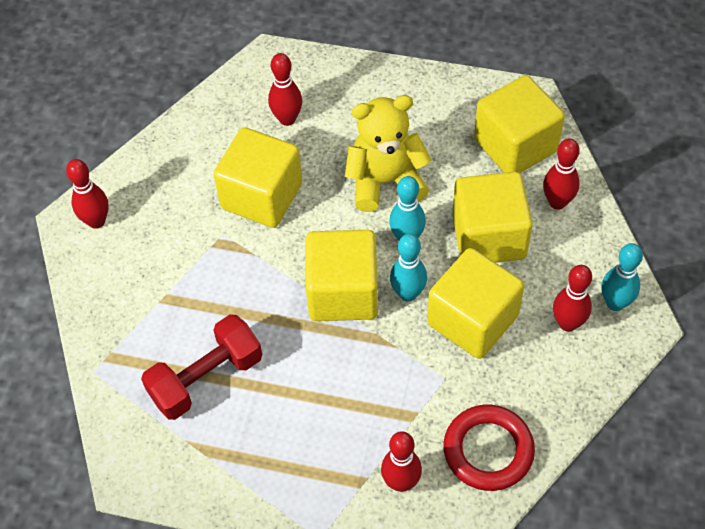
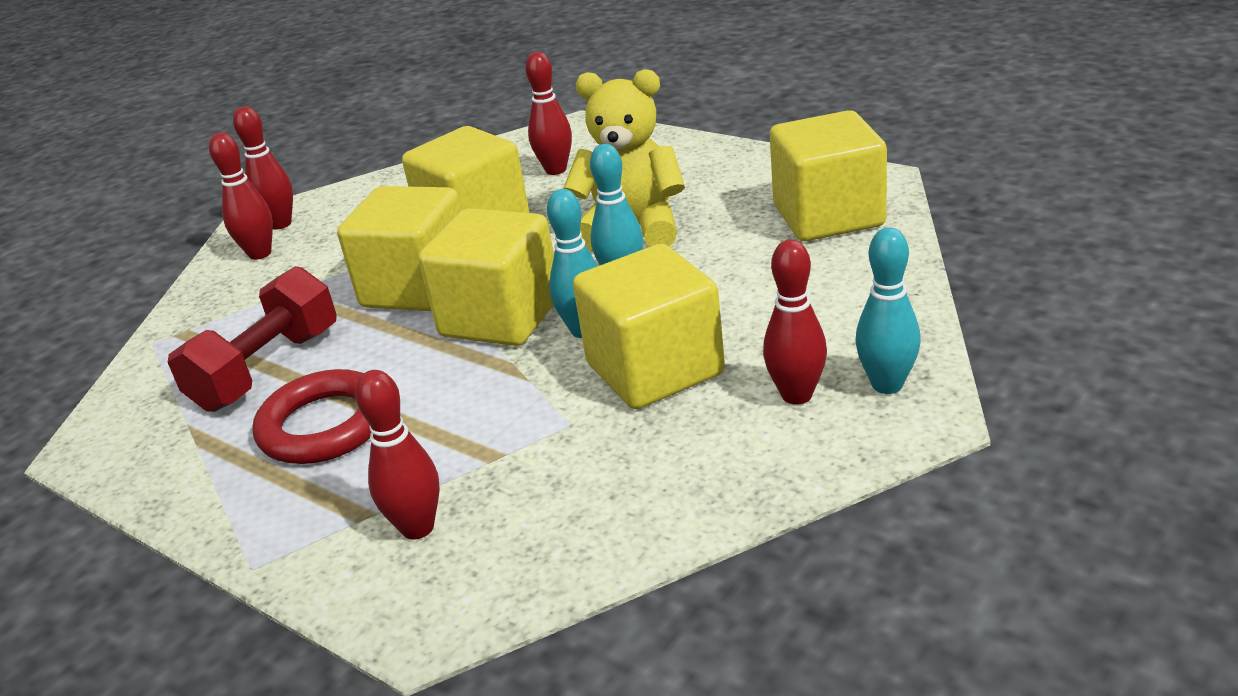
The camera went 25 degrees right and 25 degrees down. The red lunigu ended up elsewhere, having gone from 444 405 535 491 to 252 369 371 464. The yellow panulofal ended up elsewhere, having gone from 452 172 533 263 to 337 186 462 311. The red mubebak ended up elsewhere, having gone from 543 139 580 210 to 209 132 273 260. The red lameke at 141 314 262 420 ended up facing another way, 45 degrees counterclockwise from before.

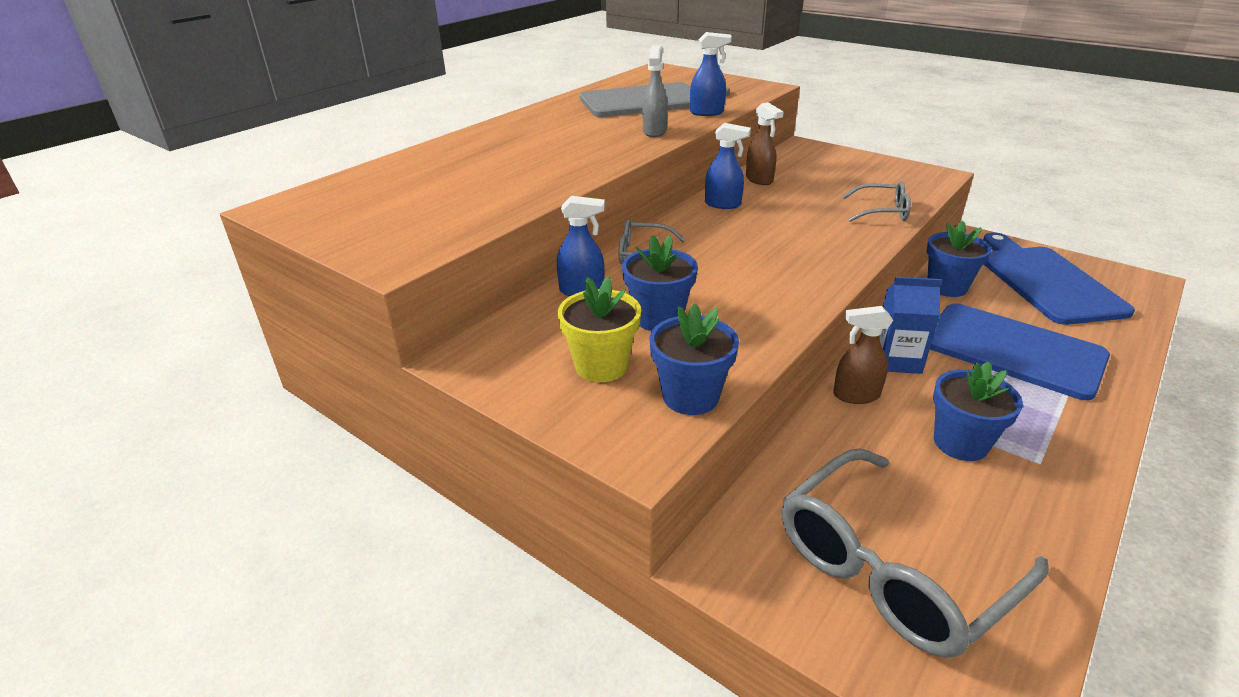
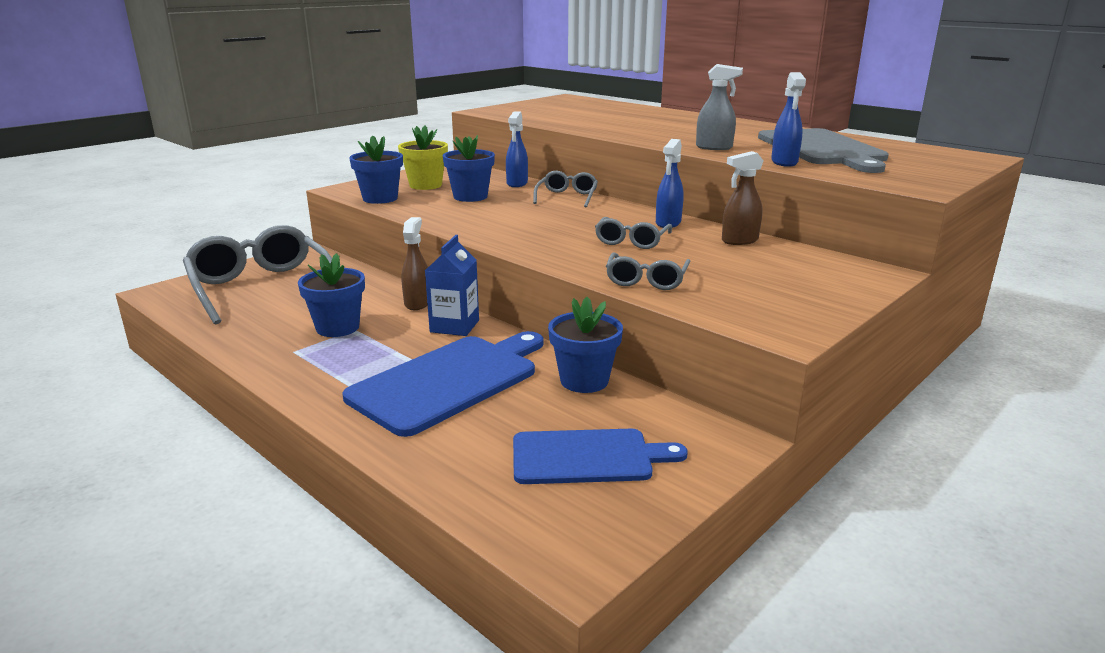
The camera went 95 degrees right and 10 degrees down. The second view gained the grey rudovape at 595 217 672 249. The size of the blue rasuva at 983 233 1135 325 changed by a factor of 0.66.

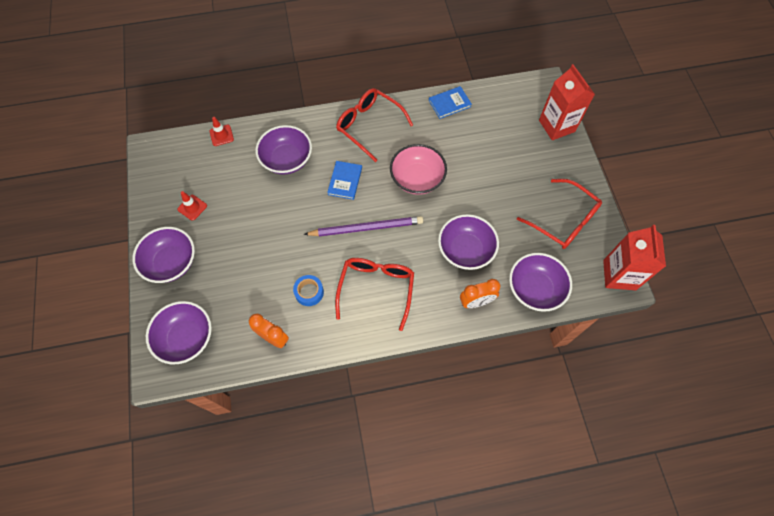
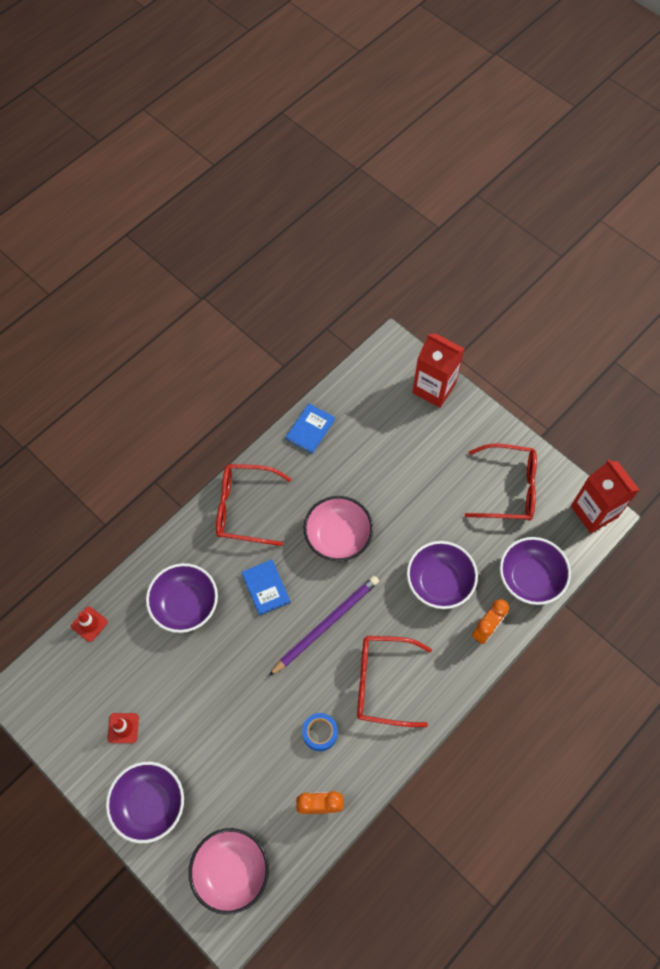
The camera went 35 degrees left and 0 degrees up. What was the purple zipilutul at 146 301 212 364 turned into the pink zipilutul at 189 828 269 915. The red rudovape at 335 258 414 331 ended up facing another way, 60 degrees counterclockwise from before.

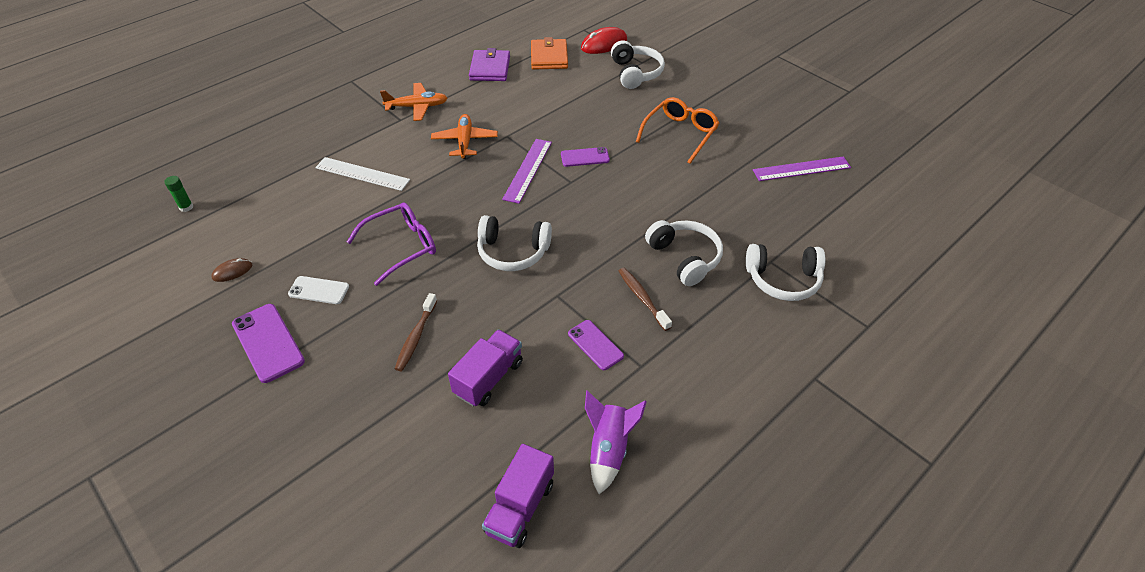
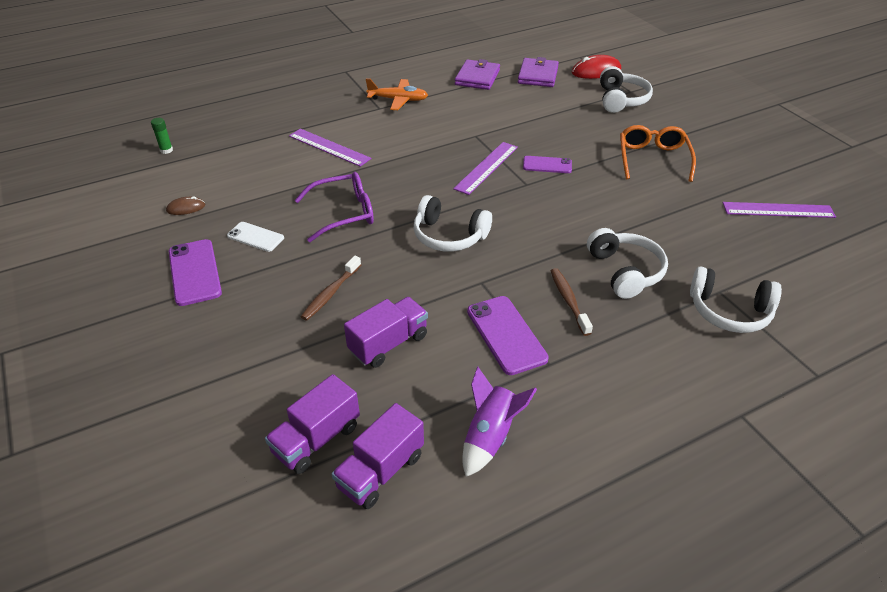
The camera went 15 degrees right and 5 degrees down. The second view lost the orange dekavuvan at 431 114 498 159. The second view gained the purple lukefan at 265 374 360 474. What was the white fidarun at 315 157 410 191 turned into the purple fidarun at 289 129 371 167. What was the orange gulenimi at 531 37 568 70 turned into the purple gulenimi at 518 57 559 87. The orange rudovape at 636 97 719 164 ended up facing another way, 45 degrees counterclockwise from before. The size of the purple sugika at 568 320 624 370 changed by a factor of 1.56.

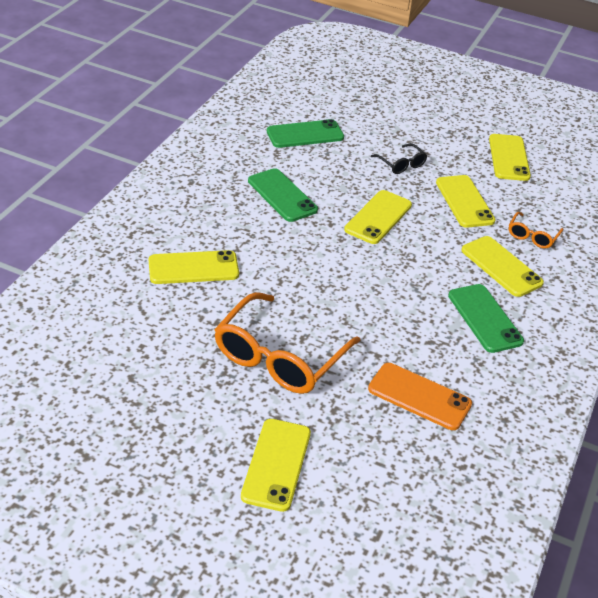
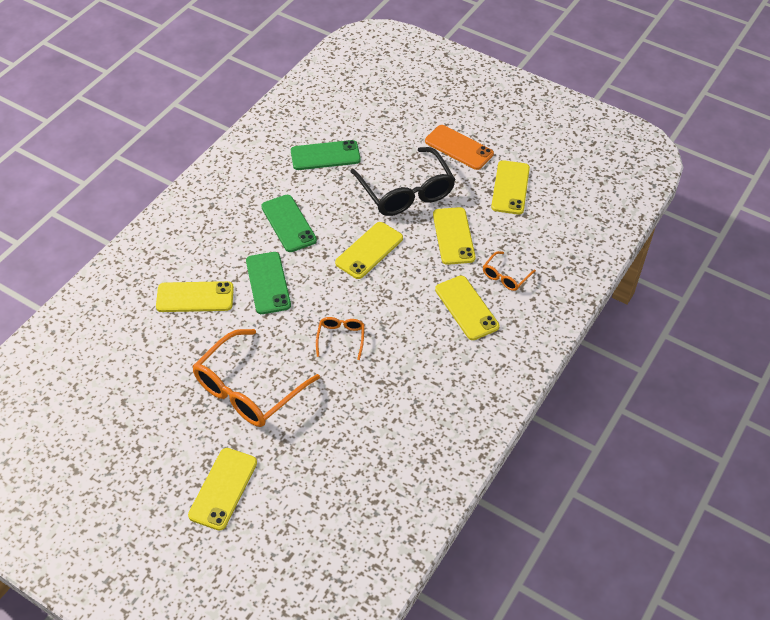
The camera went 10 degrees right and 10 degrees up. The second view gained the orange rudovape at 316 317 365 360. The orange sugika ended up elsewhere, having gone from 368 363 472 430 to 425 125 494 170. The green sugika ended up elsewhere, having gone from 448 284 524 353 to 246 252 291 314. The size of the black rudovape at 371 143 427 174 changed by a factor of 2.12.

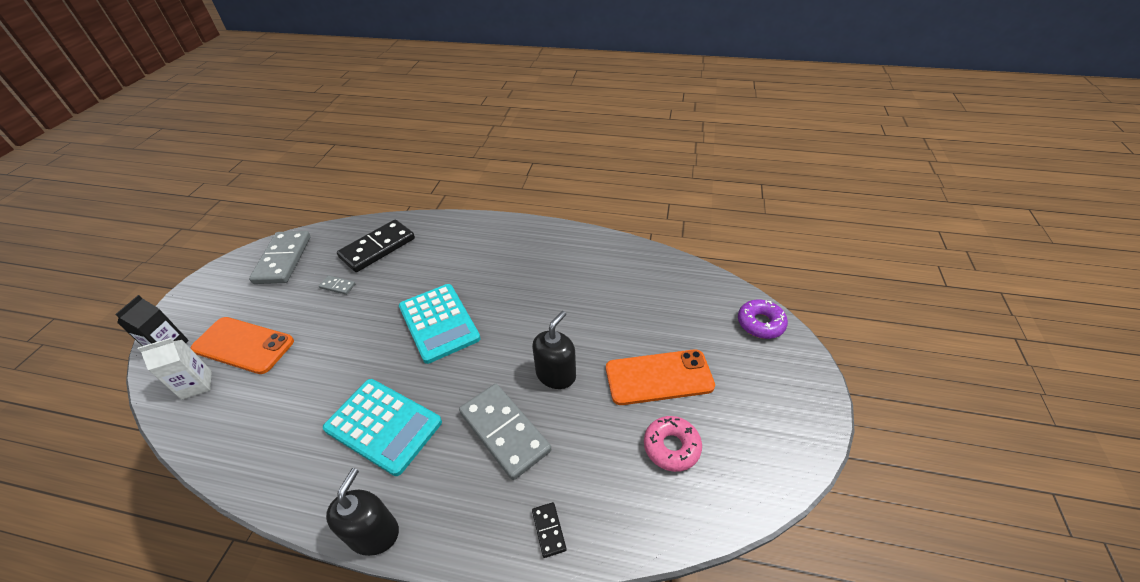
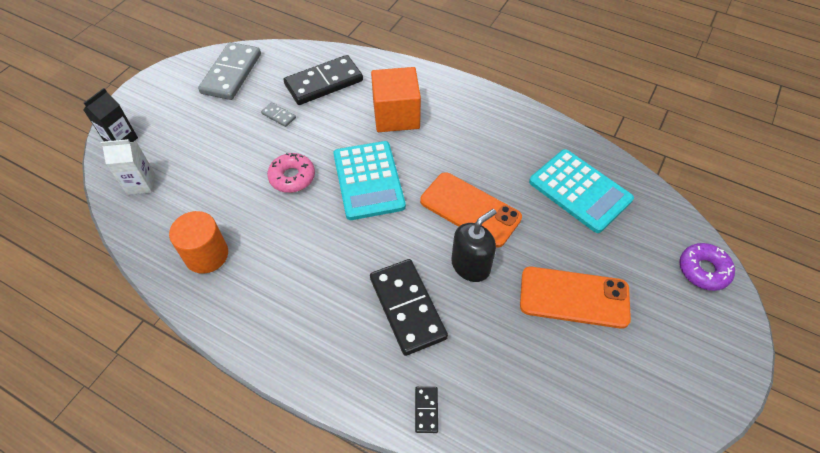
The camera went 15 degrees right and 10 degrees up. The second view lost the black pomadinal at 326 468 399 556. The second view gained the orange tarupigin at 169 211 228 274. The second view gained the orange panulofal at 371 67 421 132. The orange sugika ended up elsewhere, having gone from 191 317 294 374 to 420 172 522 248. The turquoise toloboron ended up elsewhere, having gone from 323 379 442 476 to 529 149 634 233. The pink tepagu ended up elsewhere, having gone from 644 416 702 472 to 267 153 315 193. What was the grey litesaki at 459 384 551 480 turned into the black litesaki at 370 259 448 356.

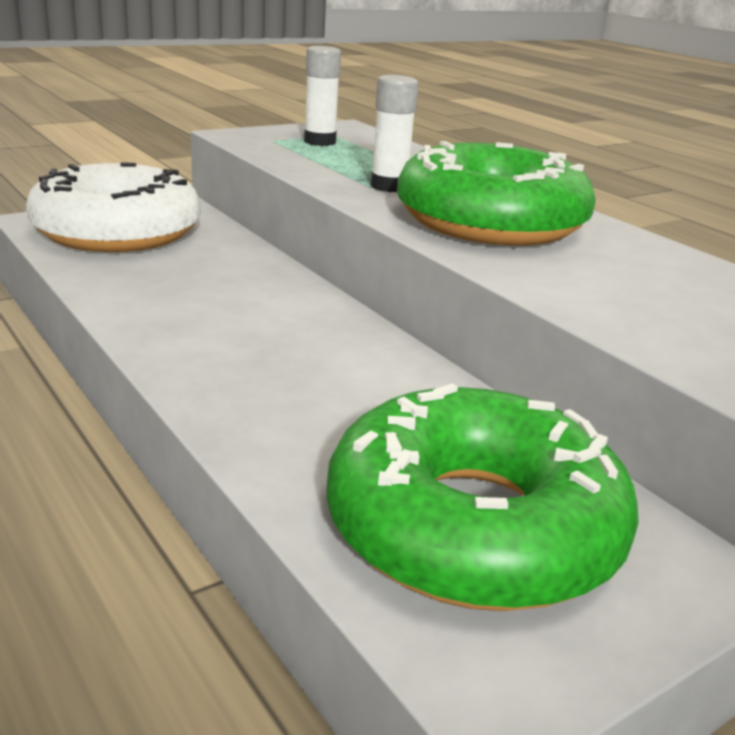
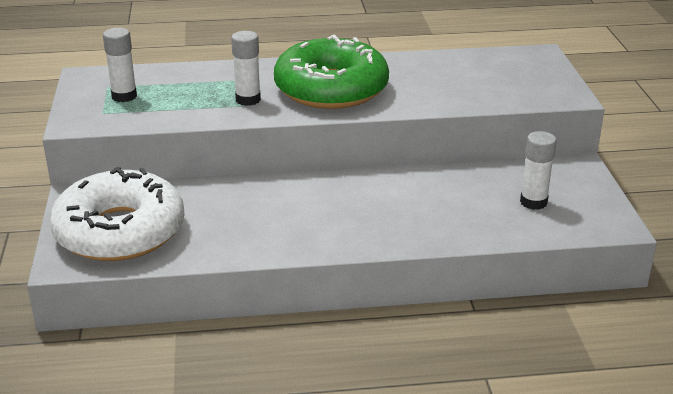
The camera went 60 degrees left and 5 degrees up. Where the green tepagu stood at 326 383 639 611, the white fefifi came to stand at 520 131 557 210.

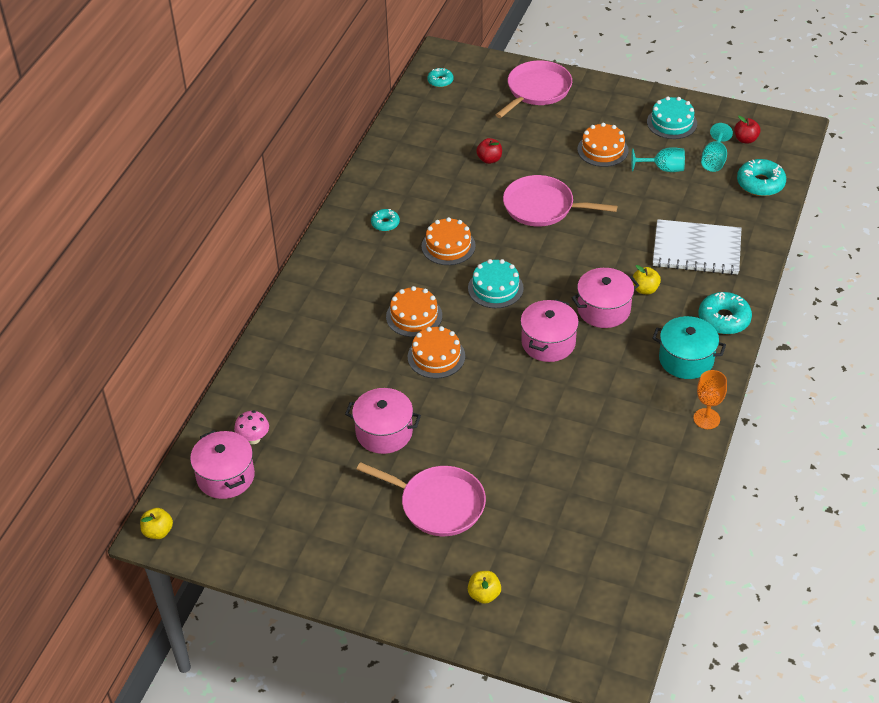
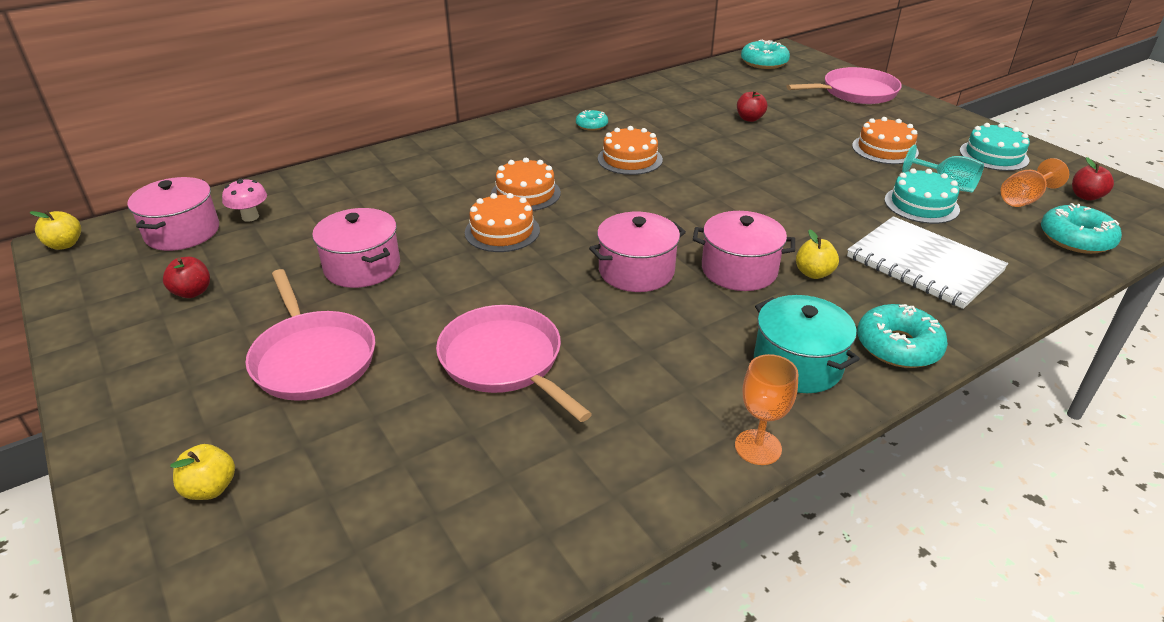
The camera went 35 degrees right and 10 degrees down. The second view gained the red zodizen at 163 257 210 298. The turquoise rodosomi ended up elsewhere, having gone from 468 259 524 308 to 884 168 960 224. The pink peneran ended up elsewhere, having gone from 503 175 617 227 to 436 305 592 422. What was the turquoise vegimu at 701 123 733 172 turned into the orange vegimu at 1001 158 1069 207. The size of the turquoise tepagu at 427 68 453 87 changed by a factor of 1.71.

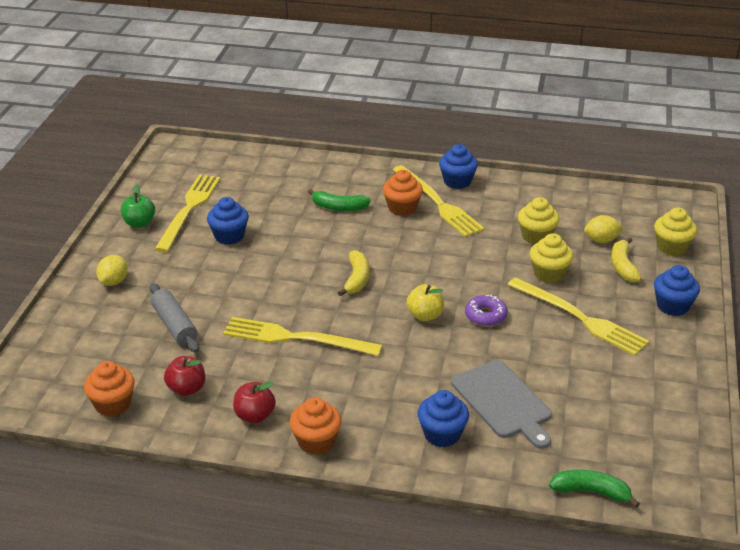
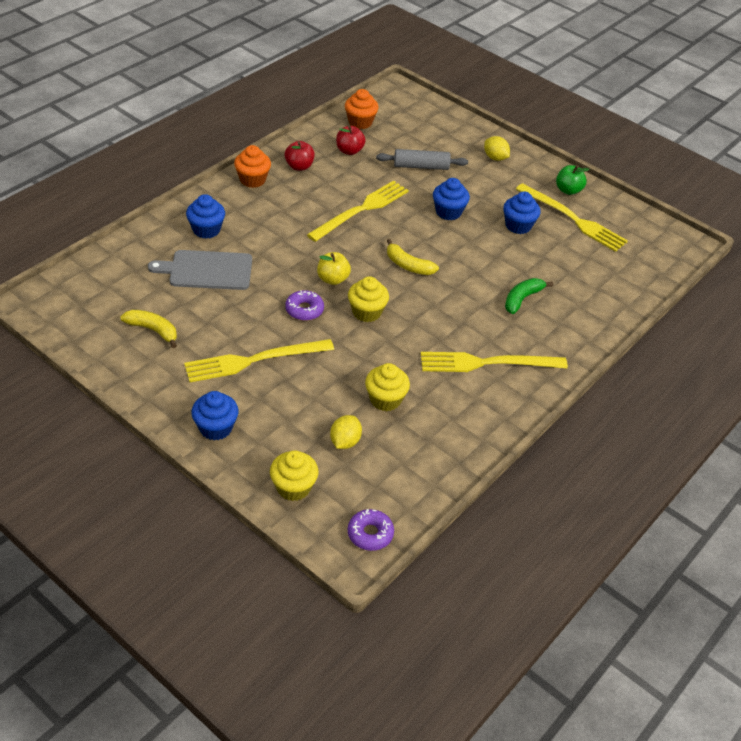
The camera went 115 degrees right and 10 degrees up. The second view lost the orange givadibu at 383 170 423 216. The second view lost the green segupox at 549 470 640 508. The second view gained the purple tepagu at 348 509 394 551. The blue givadibu ended up elsewhere, having gone from 439 144 478 189 to 433 178 470 220. The yellow givadibu ended up elsewhere, having gone from 530 233 573 283 to 348 276 389 322. The yellow segupox ended up elsewhere, having gone from 611 237 642 282 to 120 310 177 348.

